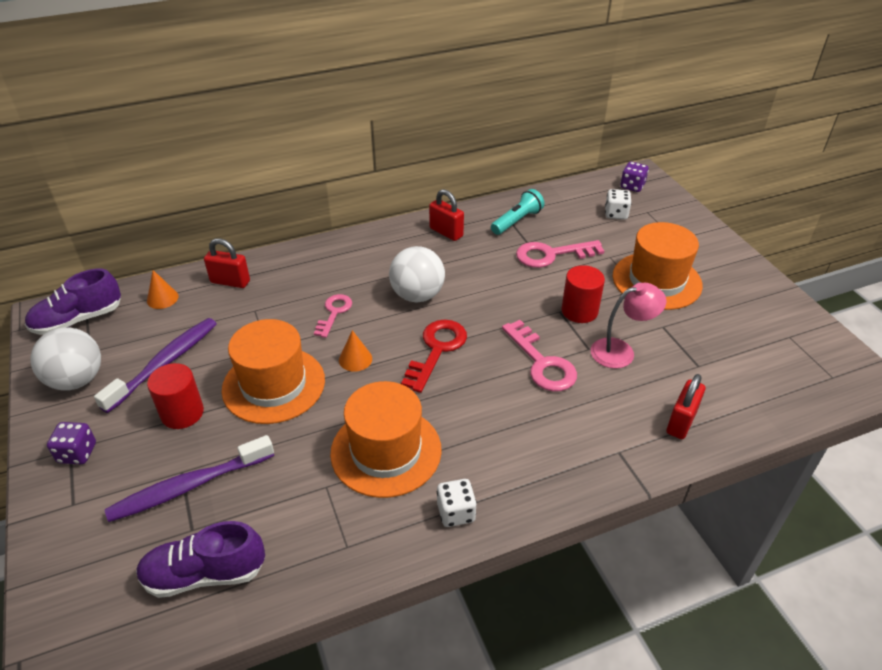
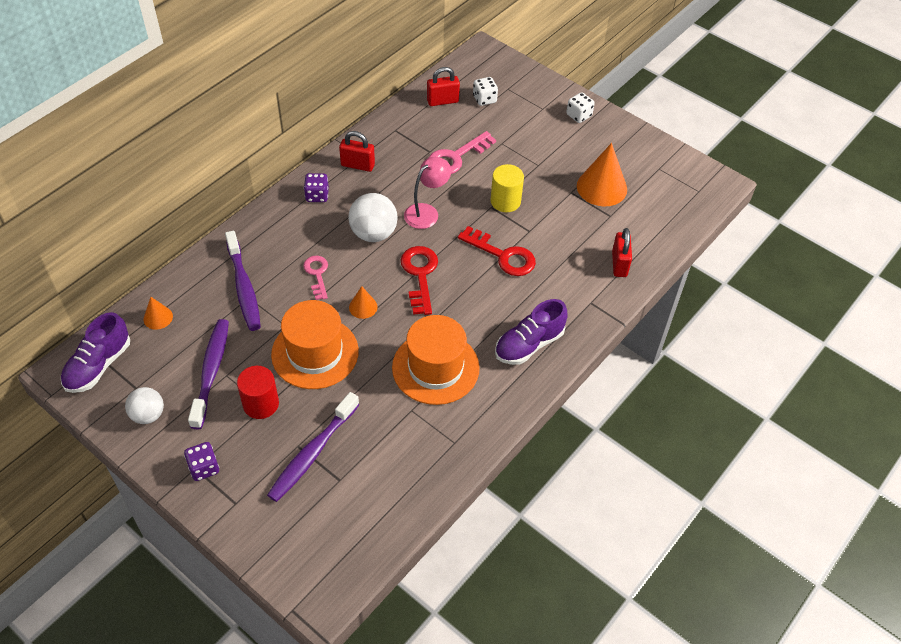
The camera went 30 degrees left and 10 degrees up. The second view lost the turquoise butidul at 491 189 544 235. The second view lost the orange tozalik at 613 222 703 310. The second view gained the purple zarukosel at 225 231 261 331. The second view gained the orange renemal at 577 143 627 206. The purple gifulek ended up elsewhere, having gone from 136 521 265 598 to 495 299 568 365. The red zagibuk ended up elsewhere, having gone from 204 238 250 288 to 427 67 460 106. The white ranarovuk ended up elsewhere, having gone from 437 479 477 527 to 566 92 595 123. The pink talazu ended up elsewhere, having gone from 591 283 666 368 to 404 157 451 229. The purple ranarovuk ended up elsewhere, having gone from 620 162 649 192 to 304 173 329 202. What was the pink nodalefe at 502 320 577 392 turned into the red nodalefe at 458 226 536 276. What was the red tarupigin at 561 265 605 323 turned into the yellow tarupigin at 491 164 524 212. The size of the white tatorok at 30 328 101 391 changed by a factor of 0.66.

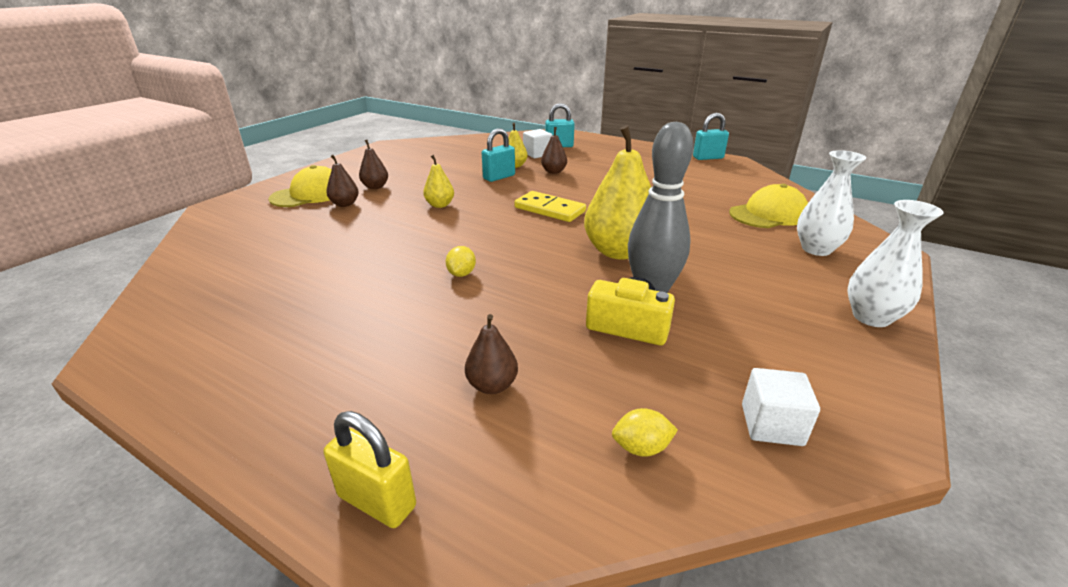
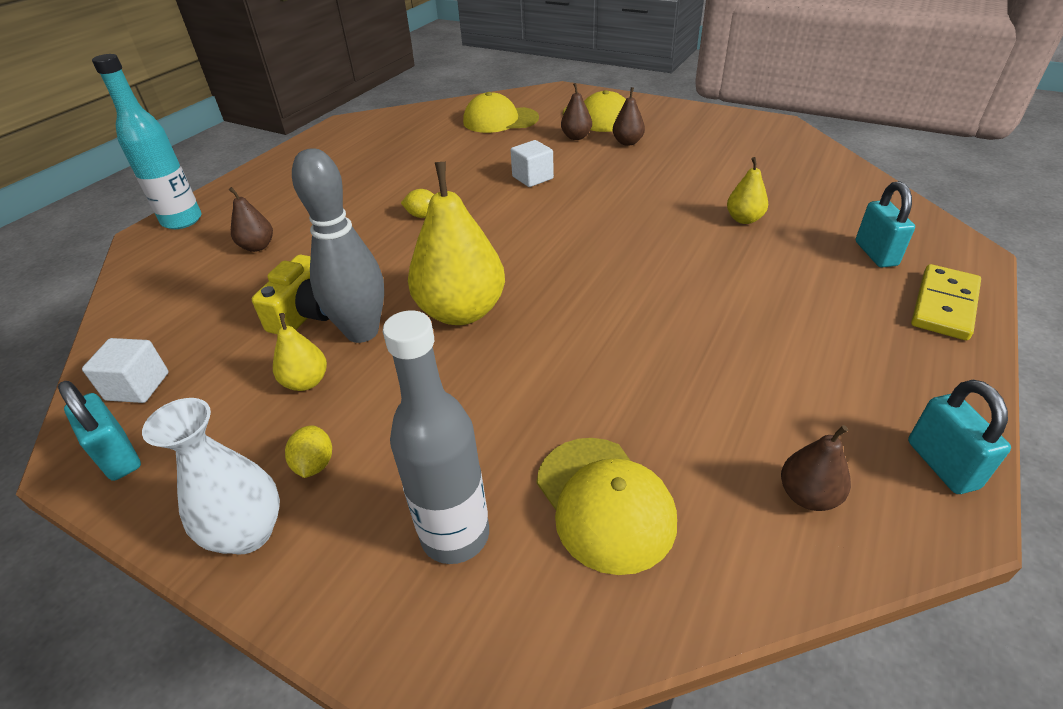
The camera went 90 degrees right and 10 degrees up. The second view gained the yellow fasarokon at 463 92 539 133. The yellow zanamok ended up elsewhere, having gone from 423 155 454 208 to 273 313 327 391. The turquoise zagibuk ended up elsewhere, having gone from 482 128 515 182 to 58 381 141 481. The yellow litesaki ended up elsewhere, having gone from 514 191 586 222 to 911 264 981 340. The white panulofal ended up elsewhere, having gone from 523 129 552 158 to 510 140 554 187. The brown zanamok ended up elsewhere, having gone from 541 127 567 174 to 781 425 851 511. The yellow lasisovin ended up elsewhere, having gone from 612 408 678 457 to 285 425 332 478. Where the yellow zagibuk stood at 324 411 416 528, the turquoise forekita came to stand at 92 54 201 229. Where the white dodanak stood at 797 150 866 256, the grey forekita came to stand at 383 310 489 564.

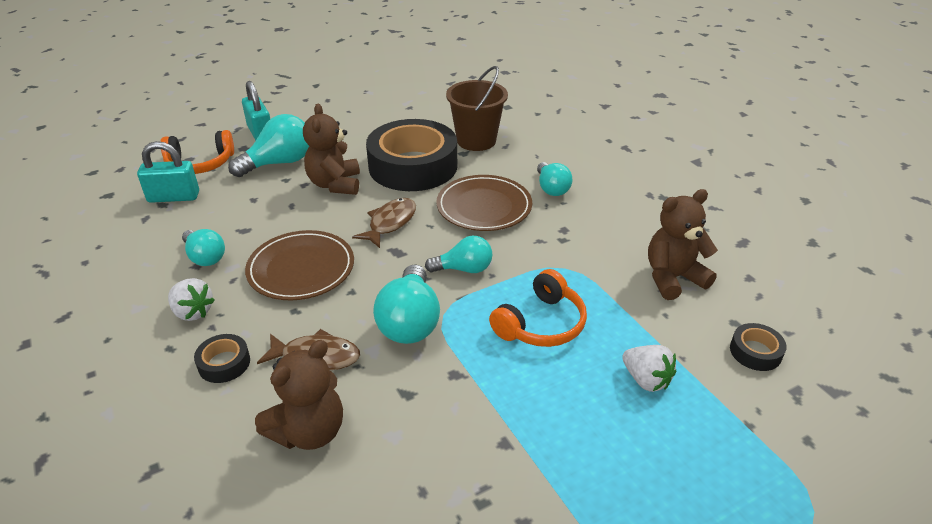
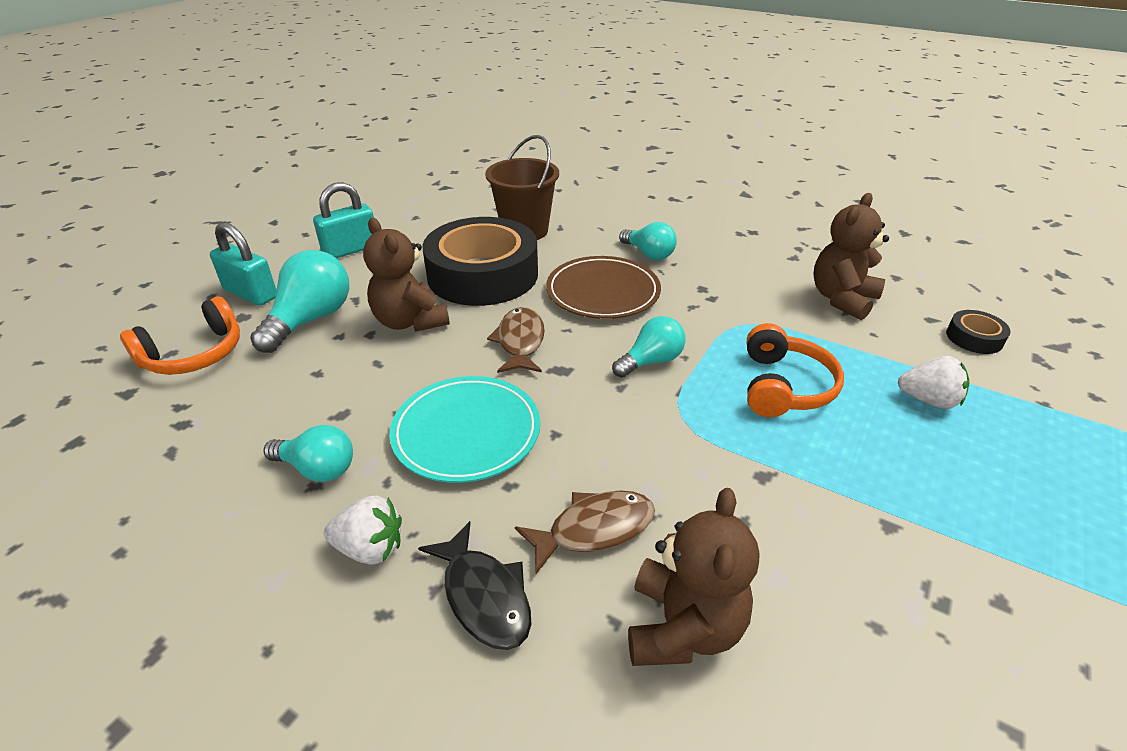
The camera went 30 degrees left and 0 degrees up. The second view lost the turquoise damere at 373 264 440 344. The turquoise zagibuk ended up elsewhere, having gone from 137 141 199 203 to 313 182 374 258. Where the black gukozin stood at 194 334 250 383, the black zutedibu came to stand at 418 521 531 650. What was the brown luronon at 245 230 354 300 turned into the turquoise luronon at 389 376 540 483.

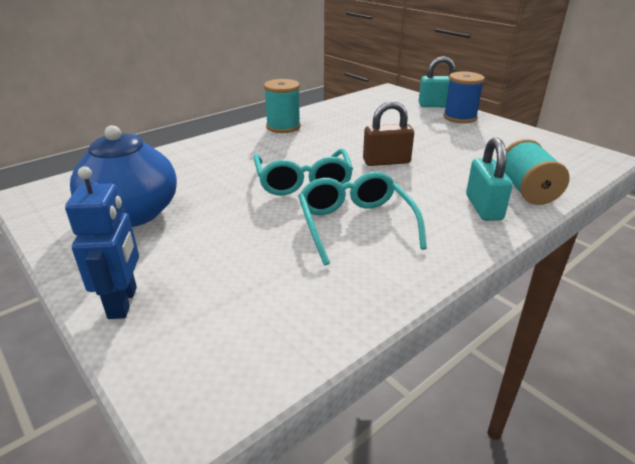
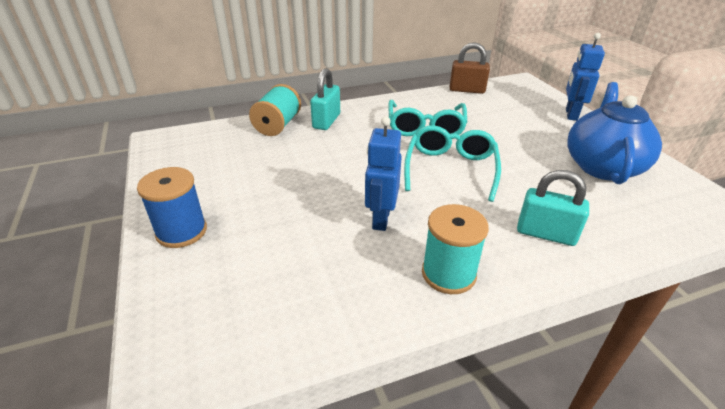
The camera went 160 degrees left and 5 degrees up. The second view gained the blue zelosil at 365 116 402 231. The brown zagibuk ended up elsewhere, having gone from 363 101 414 166 to 449 42 490 94. The turquoise zagibuk ended up elsewhere, having gone from 419 56 455 107 to 517 170 589 246.

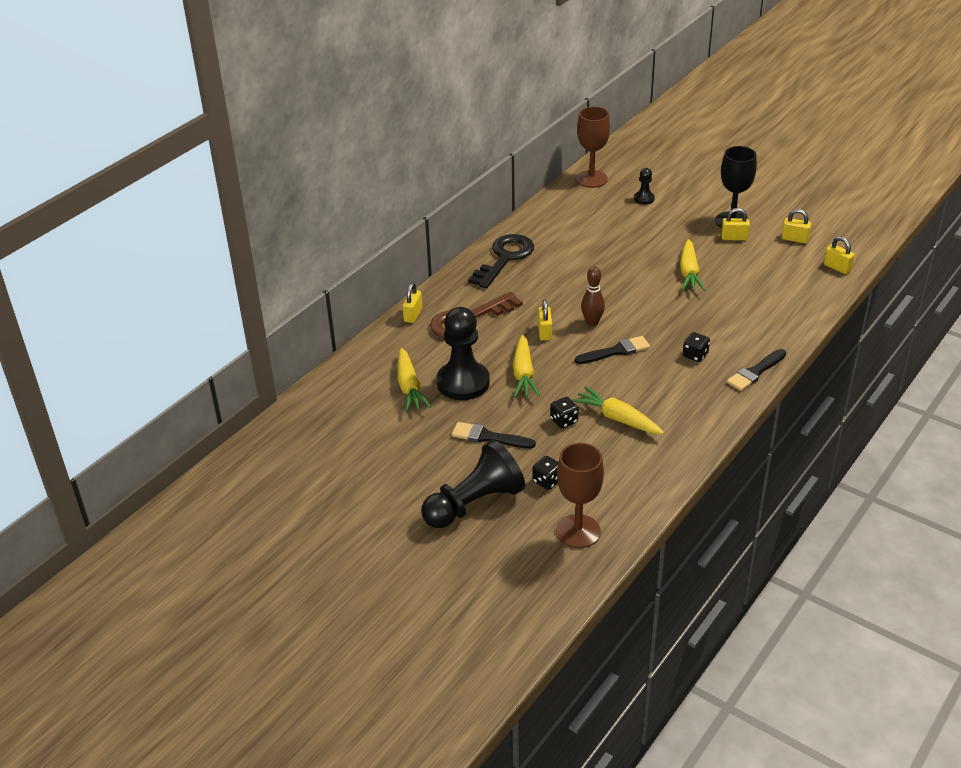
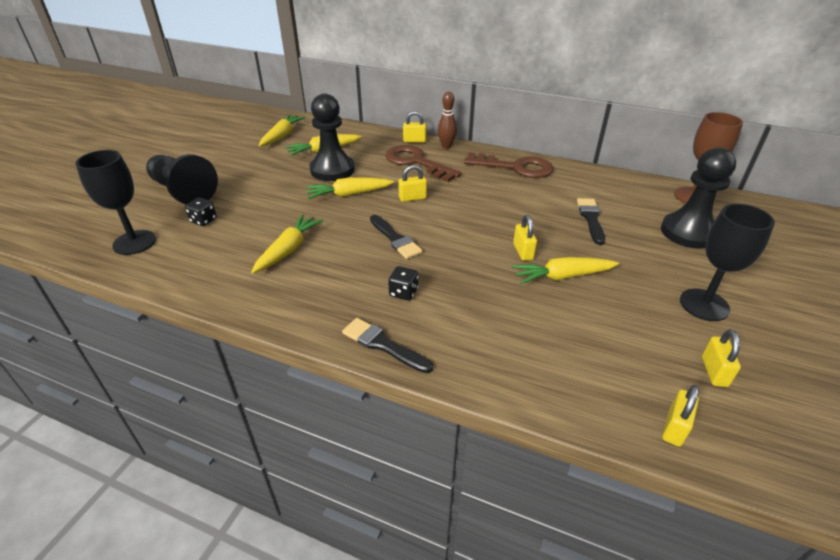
The camera went 75 degrees right and 0 degrees up. The second view lost the black ranarovuk at 550 397 578 429. The second view gained the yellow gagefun at 259 114 305 146. The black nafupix ended up elsewhere, having gone from 452 422 536 449 to 577 198 605 245. The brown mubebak ended up elsewhere, having gone from 581 266 605 326 to 438 92 457 149. The yellow zagibuk ended up elsewhere, having gone from 721 208 750 241 to 513 215 537 261. What was the black nodalefe at 468 234 534 288 turned into the brown nodalefe at 464 152 553 178. What was the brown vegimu at 556 443 604 548 turned into the black vegimu at 75 150 156 255. The size of the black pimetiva at 634 168 655 205 changed by a factor of 2.18.

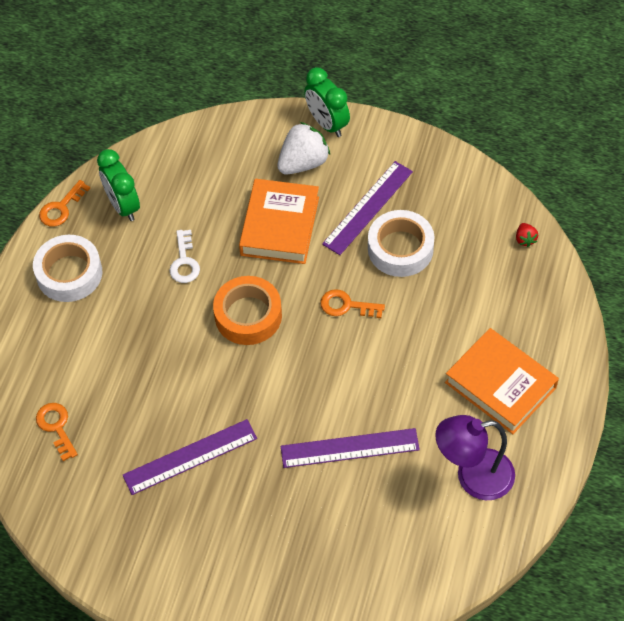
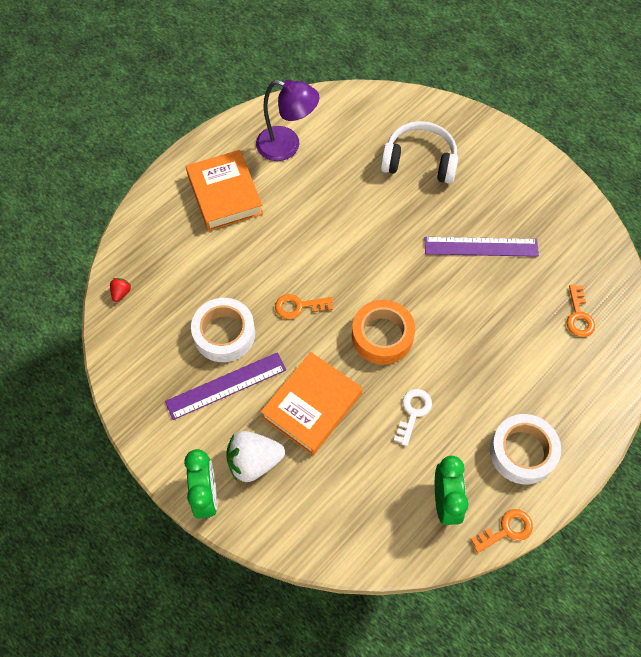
The camera went 155 degrees left and 5 degrees up. The second view lost the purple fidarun at 281 428 420 468. The second view gained the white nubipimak at 381 121 458 184. The orange nodalefe at 320 289 385 318 ended up facing another way, 135 degrees clockwise from before.

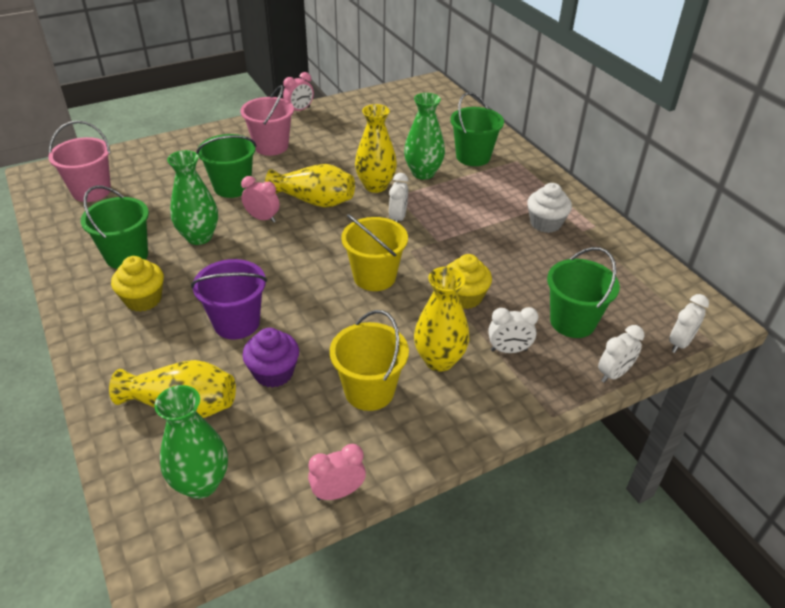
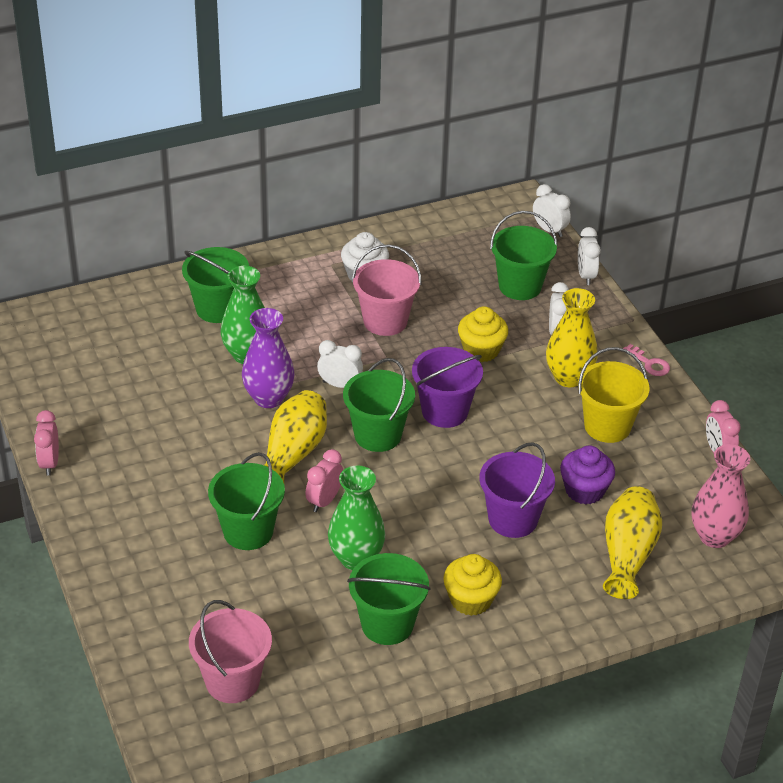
The camera went 85 degrees left and 0 degrees up. The second view gained the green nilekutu at 343 358 415 452. The second view gained the pink nodalefe at 623 344 670 376. The pink nilekutu ended up elsewhere, having gone from 240 85 294 156 to 352 244 422 336. What was the green dodanak at 154 385 228 499 turned into the pink dodanak at 692 444 750 548. What was the yellow nilekutu at 341 214 408 291 turned into the purple nilekutu at 412 347 483 428. What was the yellow dodanak at 355 104 397 193 turned into the purple dodanak at 242 308 295 408. The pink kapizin at 283 72 314 111 ended up facing another way, 150 degrees counterclockwise from before. The white kapizin at 598 325 644 383 ended up facing another way, 150 degrees counterclockwise from before.

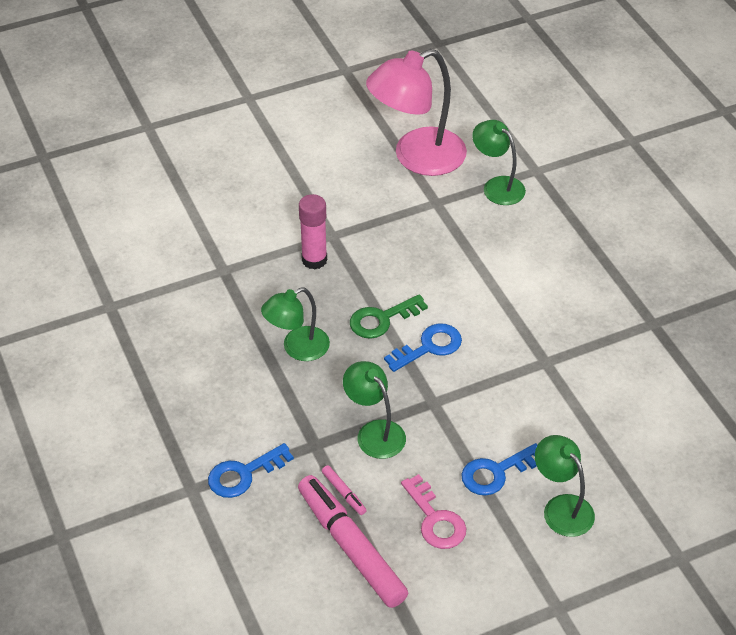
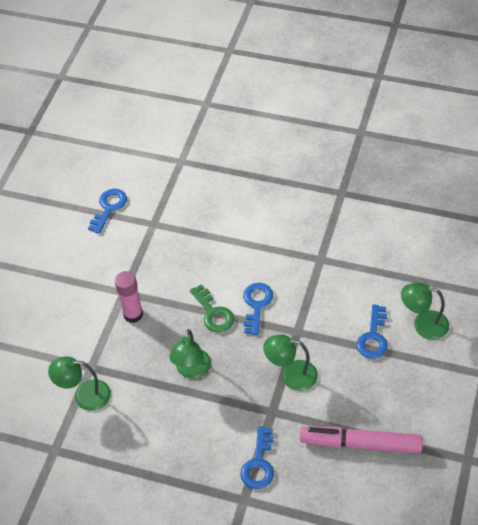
The camera went 45 degrees left and 5 degrees up. The second view lost the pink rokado at 322 465 367 515. The second view lost the pink nodalefe at 401 474 466 549. The green talazu ended up elsewhere, having gone from 472 120 526 205 to 48 356 111 411. Where the pink talazu stood at 366 49 467 176, the blue nodalefe came to stand at 88 189 127 234. The green nodalefe at 350 294 428 339 ended up facing another way, 45 degrees counterclockwise from before.

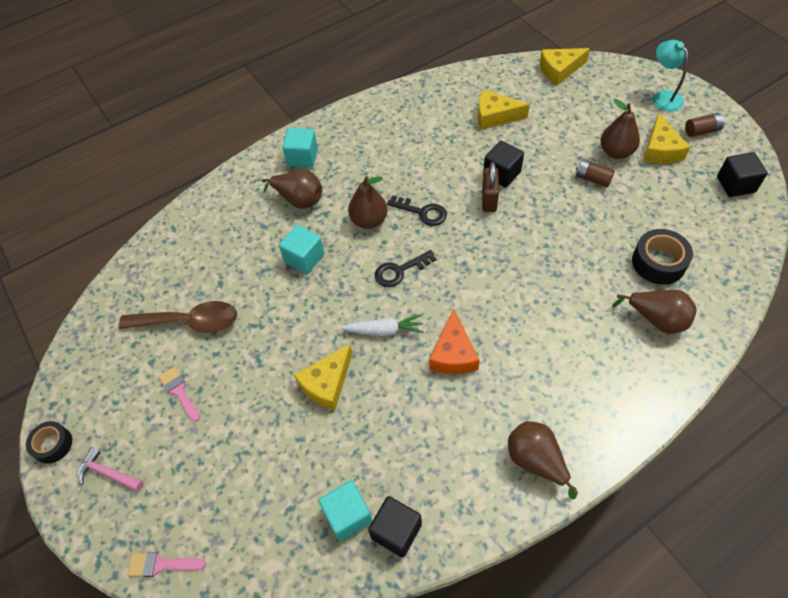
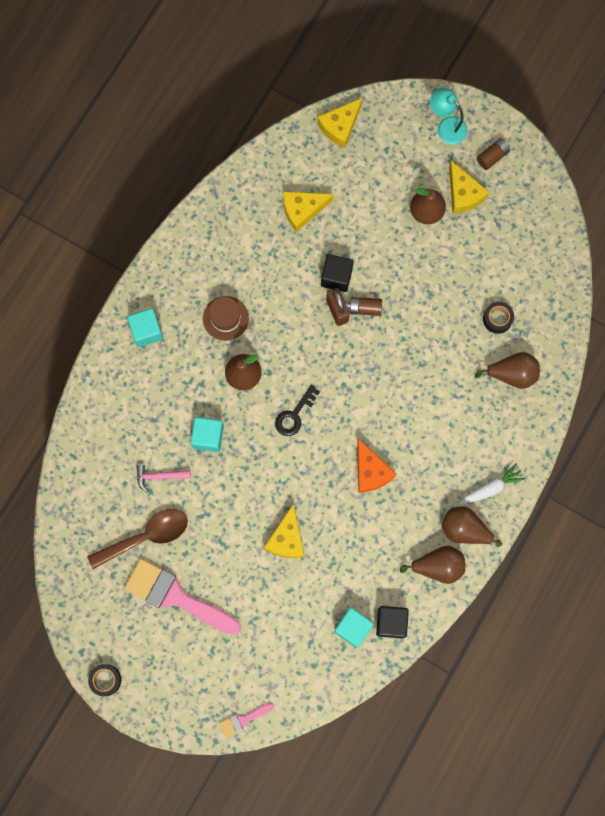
The camera went 30 degrees left and 20 degrees up. The second view lost the black nodalefe at 387 195 447 226. The second view lost the black panulofal at 717 152 768 197. The second view gained the brown tozalik at 203 296 249 341. The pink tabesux ended up elsewhere, having gone from 77 447 144 492 to 136 465 191 492. The brown zanamok ended up elsewhere, having gone from 262 170 322 209 to 400 546 465 584. The white gagefun ended up elsewhere, having gone from 341 314 424 336 to 459 463 525 504. The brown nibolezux ended up elsewhere, having gone from 576 159 615 187 to 348 297 382 316. The size of the pink nafupix at 158 367 200 422 changed by a factor of 2.19. The size of the black gukozin at 632 229 693 285 changed by a factor of 0.65.

